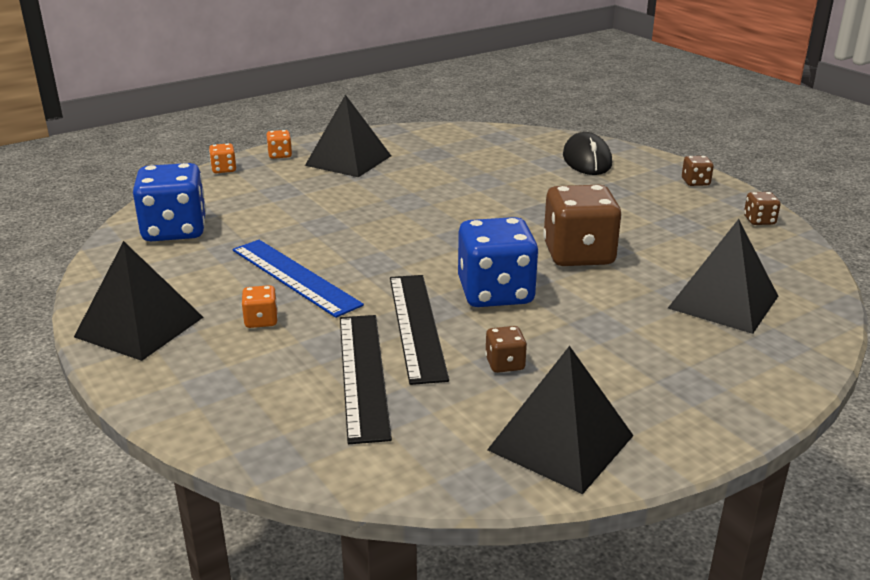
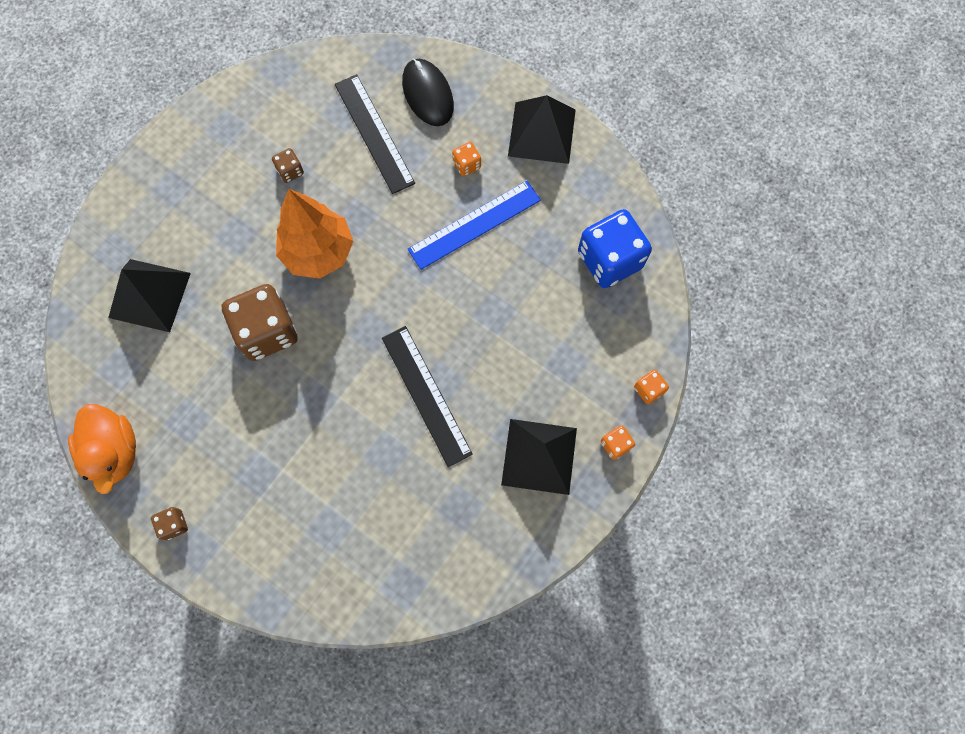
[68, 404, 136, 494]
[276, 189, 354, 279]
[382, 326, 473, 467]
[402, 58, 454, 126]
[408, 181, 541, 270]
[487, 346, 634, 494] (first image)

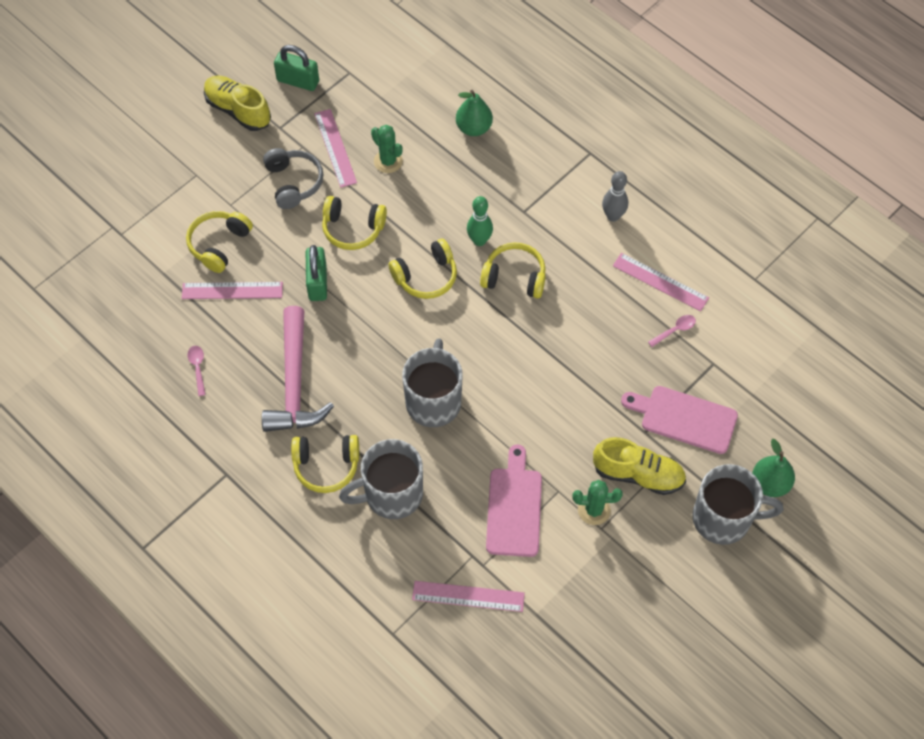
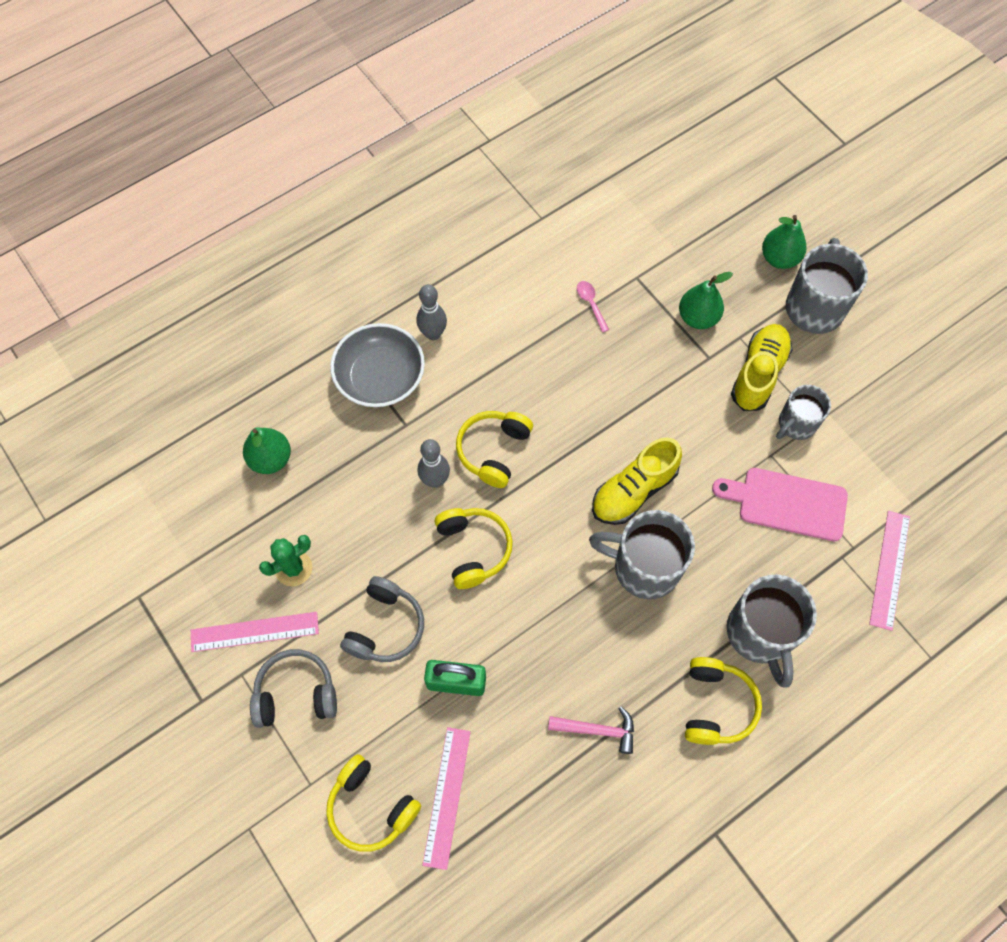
[330, 323, 425, 407]
[340, 576, 424, 662]
[418, 439, 450, 488]
[548, 706, 634, 754]
[592, 438, 682, 525]
[679, 272, 733, 329]
[776, 385, 831, 440]
[188, 346, 206, 396] (first image)
[274, 45, 319, 91] (first image)
[613, 253, 709, 311] (first image)

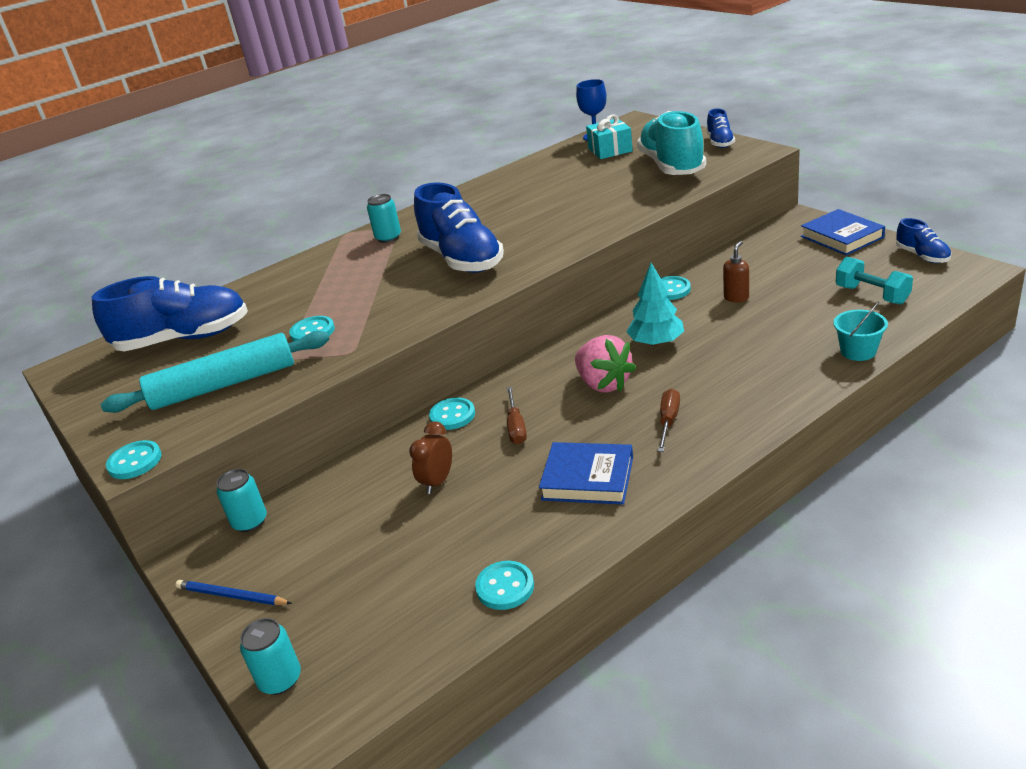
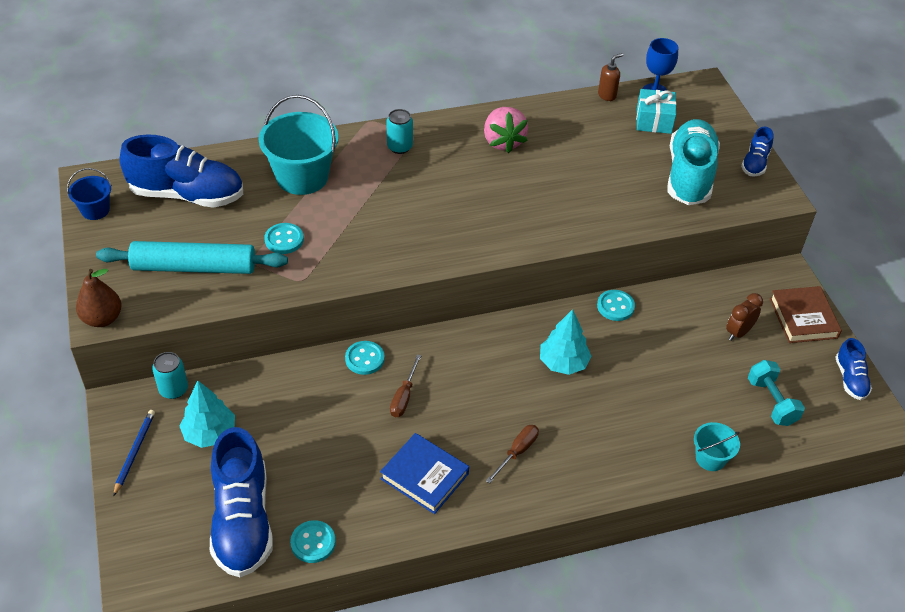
[67, 168, 112, 220]
[76, 269, 122, 327]
[113, 410, 155, 497]
[180, 381, 235, 448]
[210, 427, 273, 577]
[259, 95, 338, 195]
[484, 107, 528, 153]
[598, 53, 623, 101]
[726, 293, 763, 341]
[769, 286, 842, 343]
[240, 618, 301, 695] (first image)

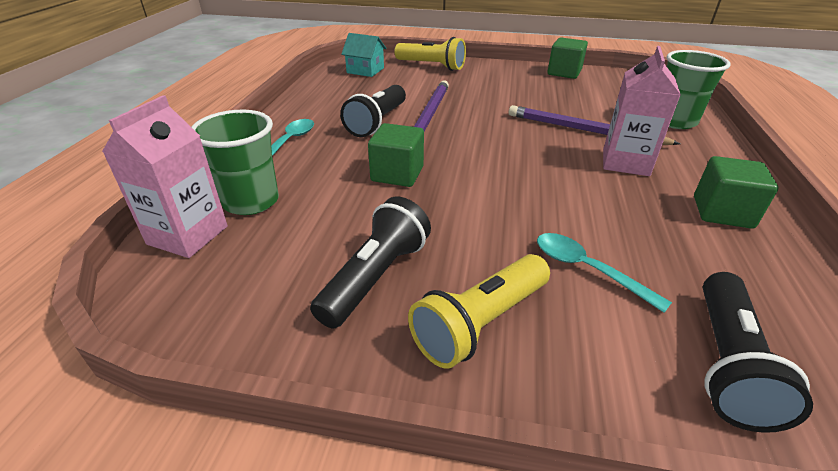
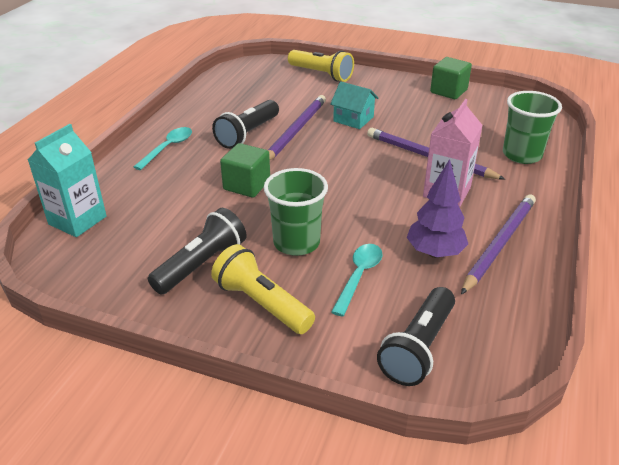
[28, 124, 107, 237]
[211, 244, 315, 334]
[264, 168, 328, 256]
[330, 81, 378, 129]
[331, 244, 382, 317]
[407, 159, 468, 258]
[461, 194, 536, 295]

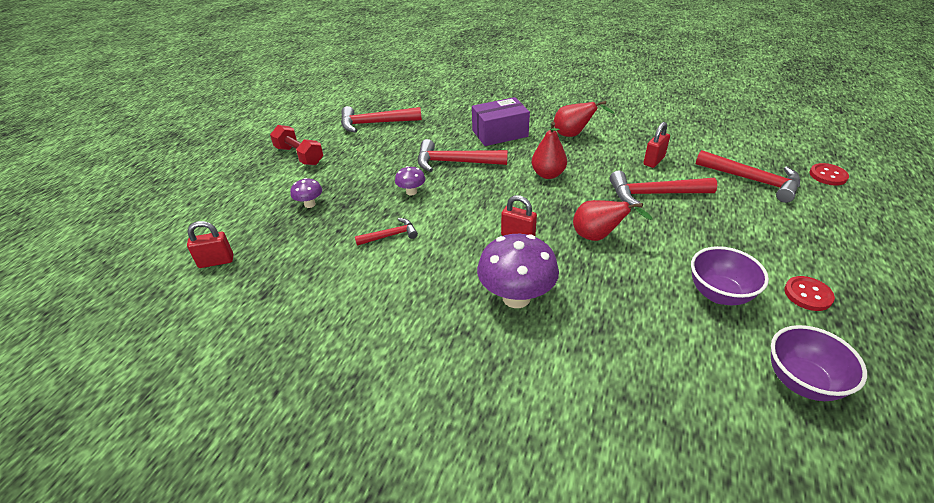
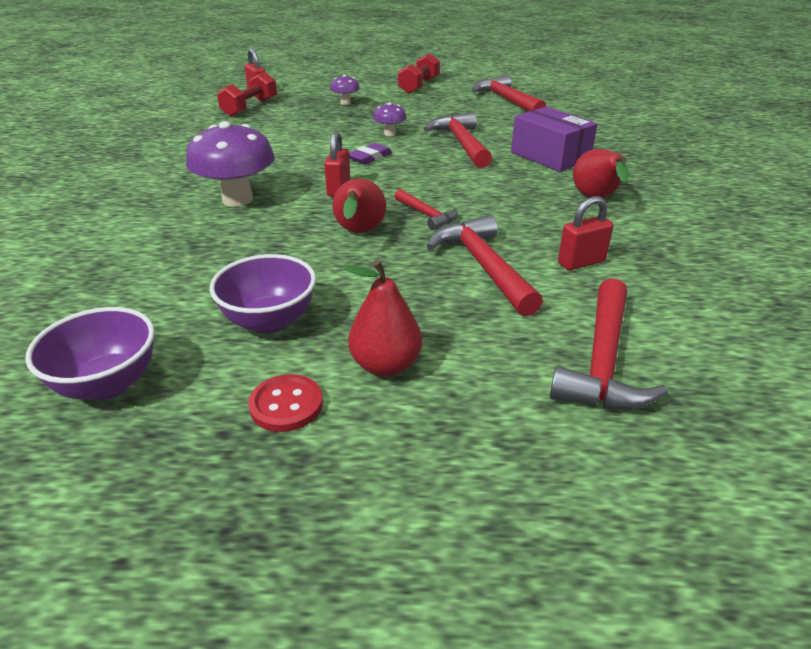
[217, 71, 277, 117]
[343, 260, 422, 376]
[349, 143, 392, 165]
[394, 189, 458, 230]
[558, 196, 613, 270]
[809, 163, 849, 185] (first image)

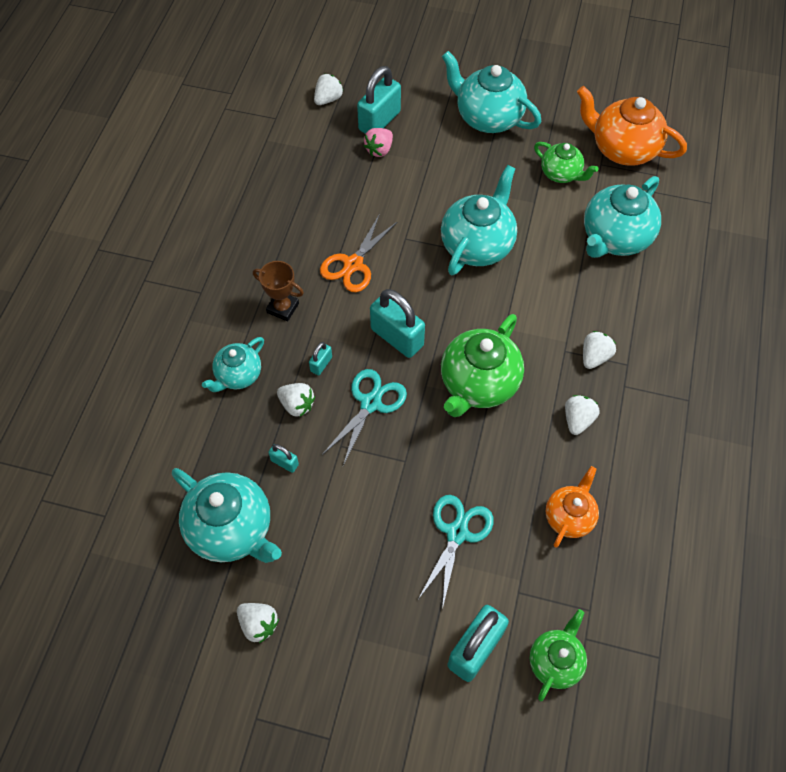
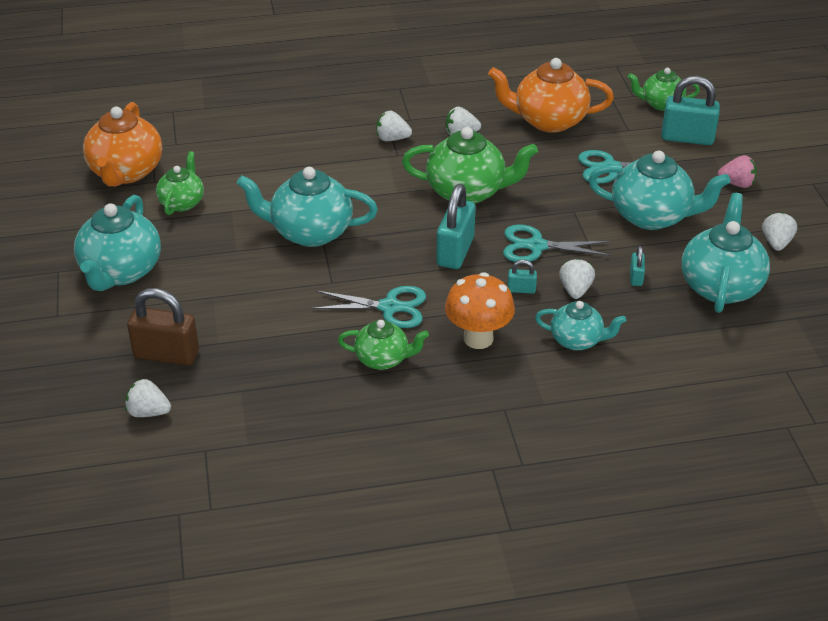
[127, 288, 199, 366]
[311, 286, 426, 328]
[338, 320, 429, 370]
[445, 272, 515, 349]
[488, 58, 614, 133]
[588, 150, 730, 230]
[718, 155, 757, 188]

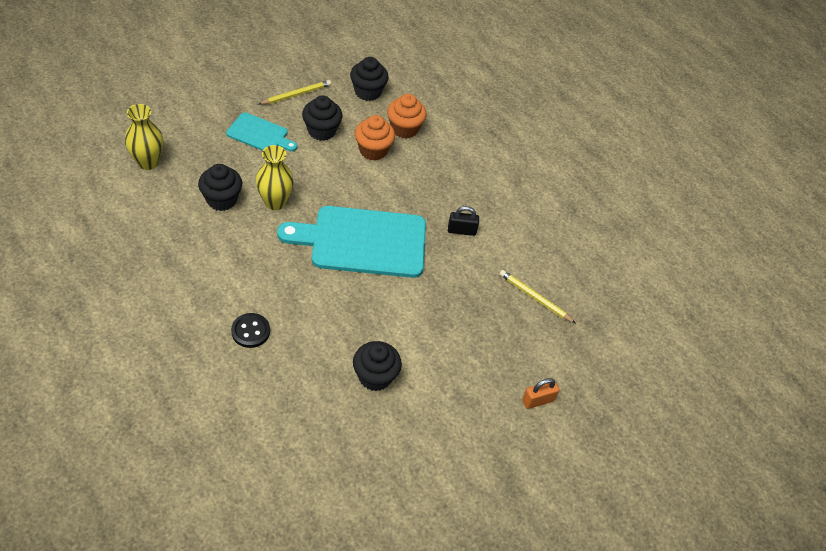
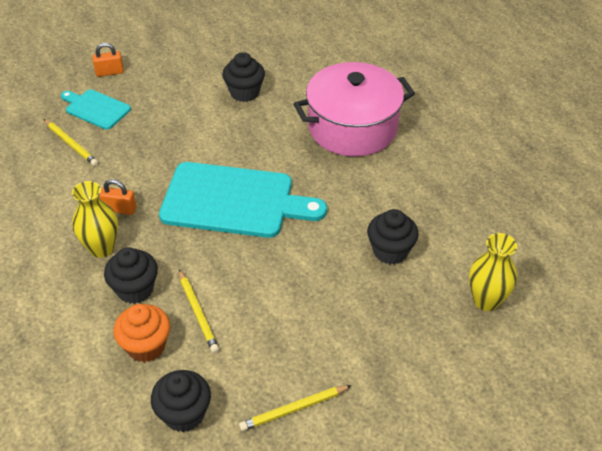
[61, 89, 131, 130]
[72, 181, 118, 258]
[99, 179, 136, 215]
[104, 247, 158, 304]
[179, 269, 219, 353]
[294, 62, 415, 157]

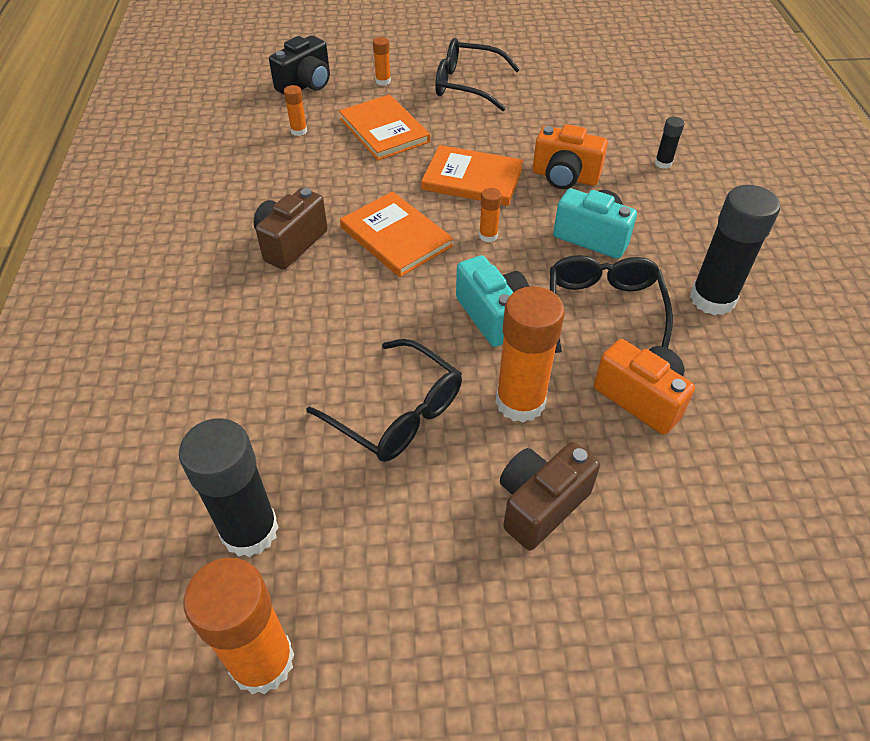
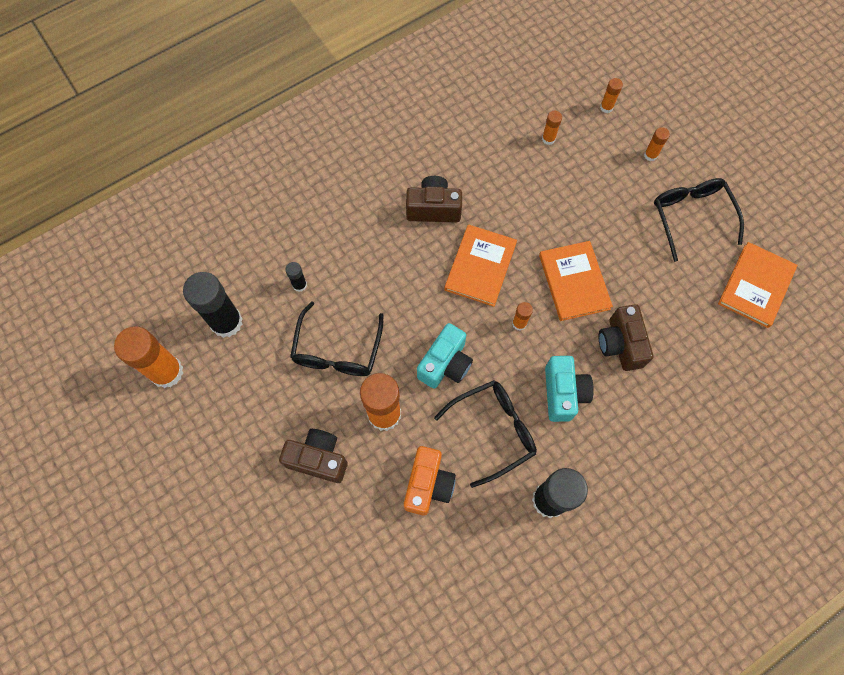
[285, 262, 307, 292]
[599, 304, 653, 371]
[600, 78, 623, 113]
[718, 242, 797, 328]

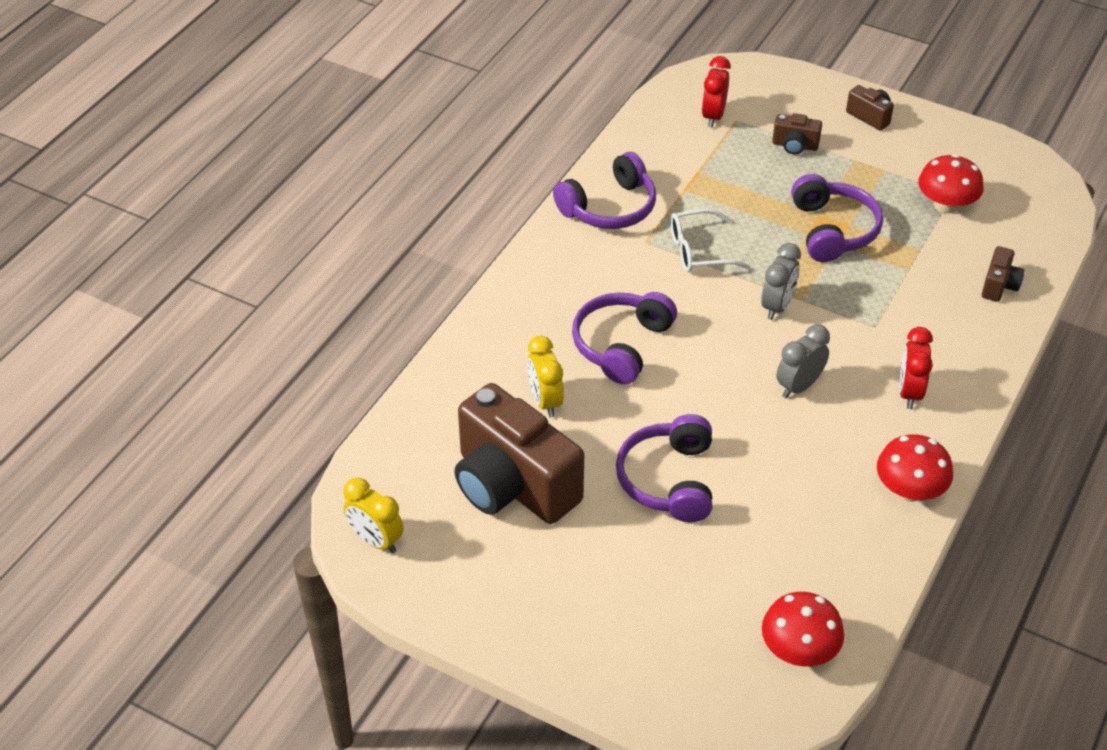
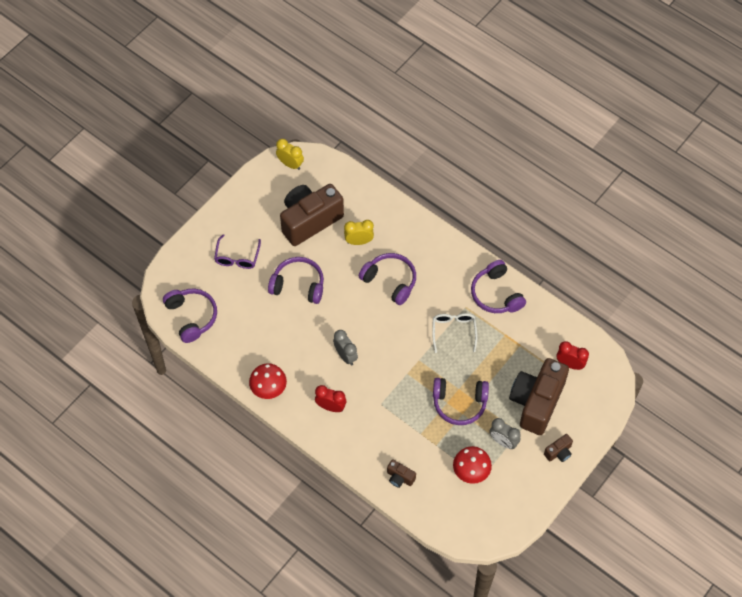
[163, 288, 217, 343]
[214, 234, 261, 269]
[276, 139, 304, 170]
[489, 418, 521, 449]
[509, 358, 569, 435]

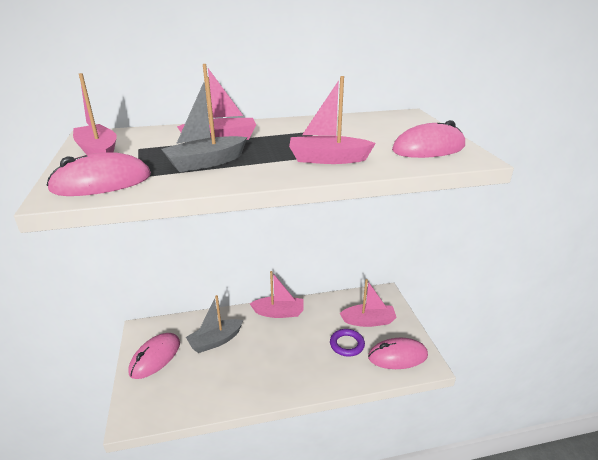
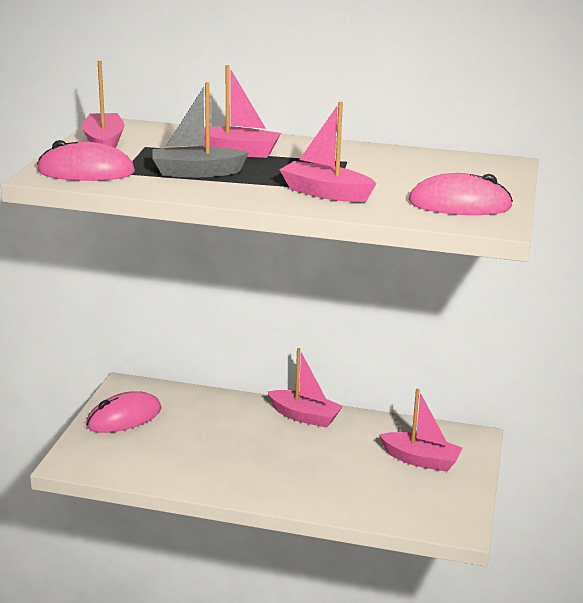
[186, 295, 243, 353] (first image)
[330, 329, 365, 357] (first image)
[368, 338, 428, 369] (first image)

